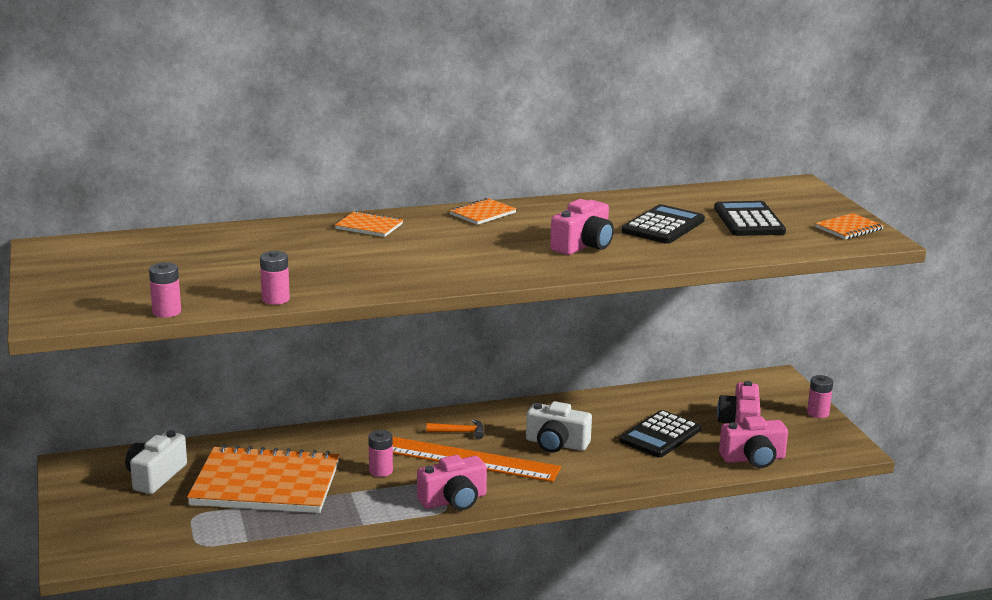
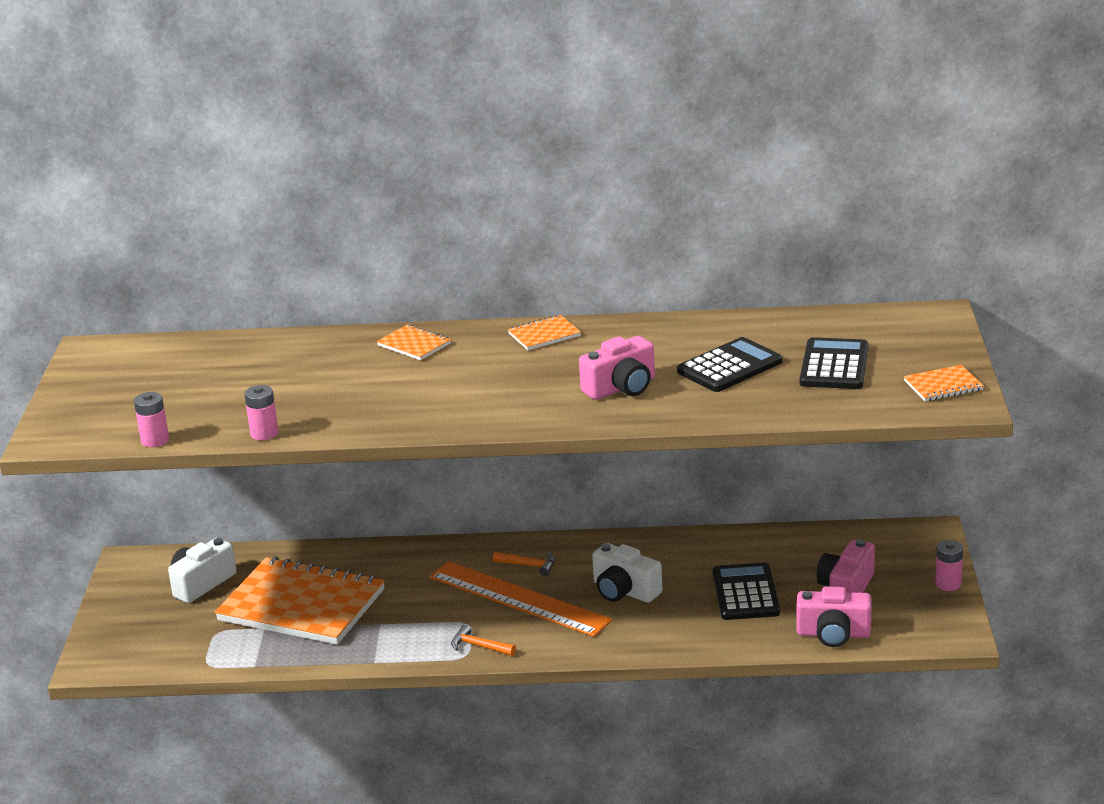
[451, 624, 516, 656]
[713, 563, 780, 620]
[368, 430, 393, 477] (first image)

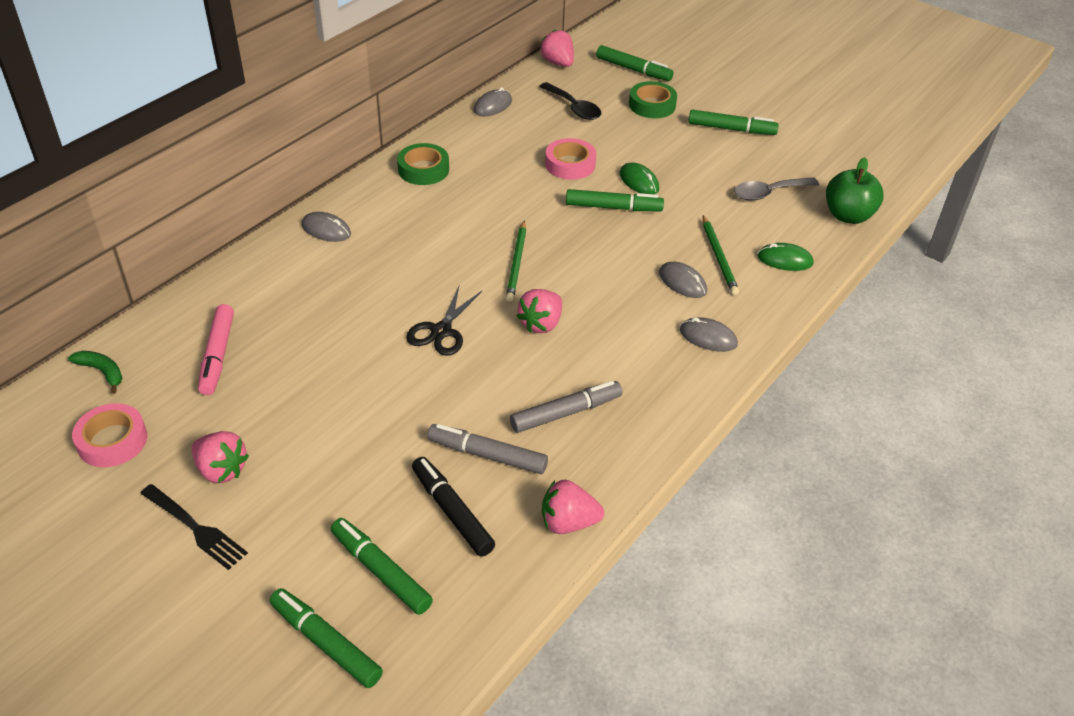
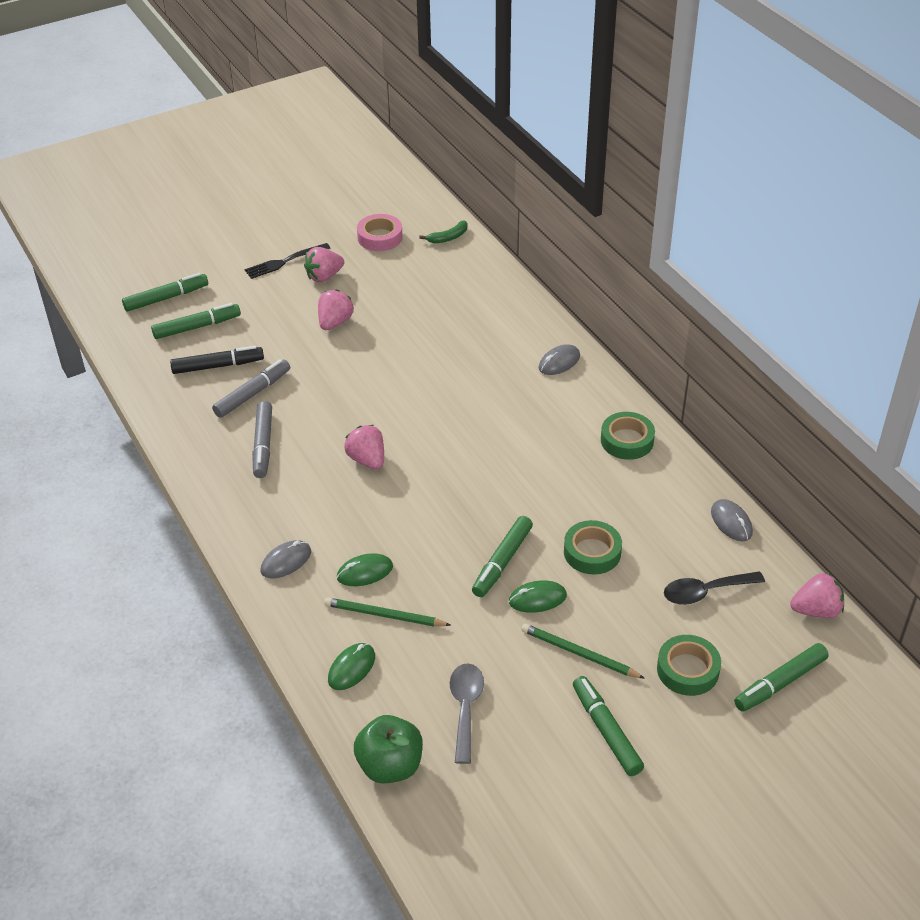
[318, 289, 354, 330]
[337, 553, 393, 586]
[521, 624, 645, 679]
[564, 520, 622, 575]
[573, 676, 644, 776]
[198, 304, 234, 395] (first image)
[406, 286, 482, 356] (first image)

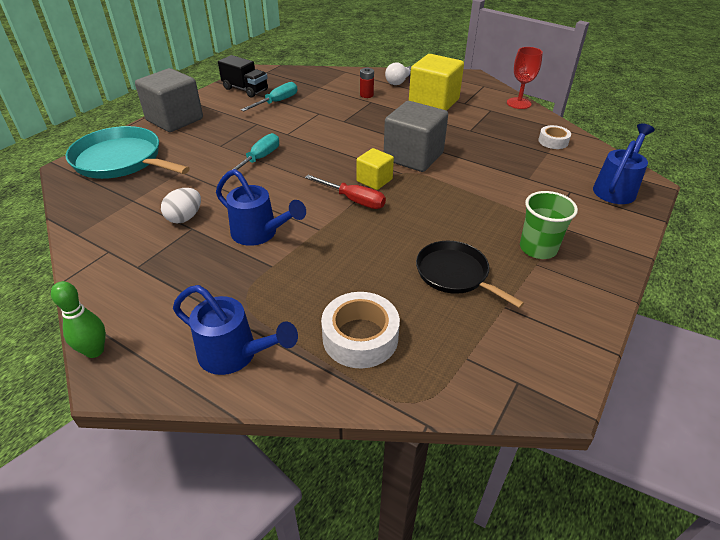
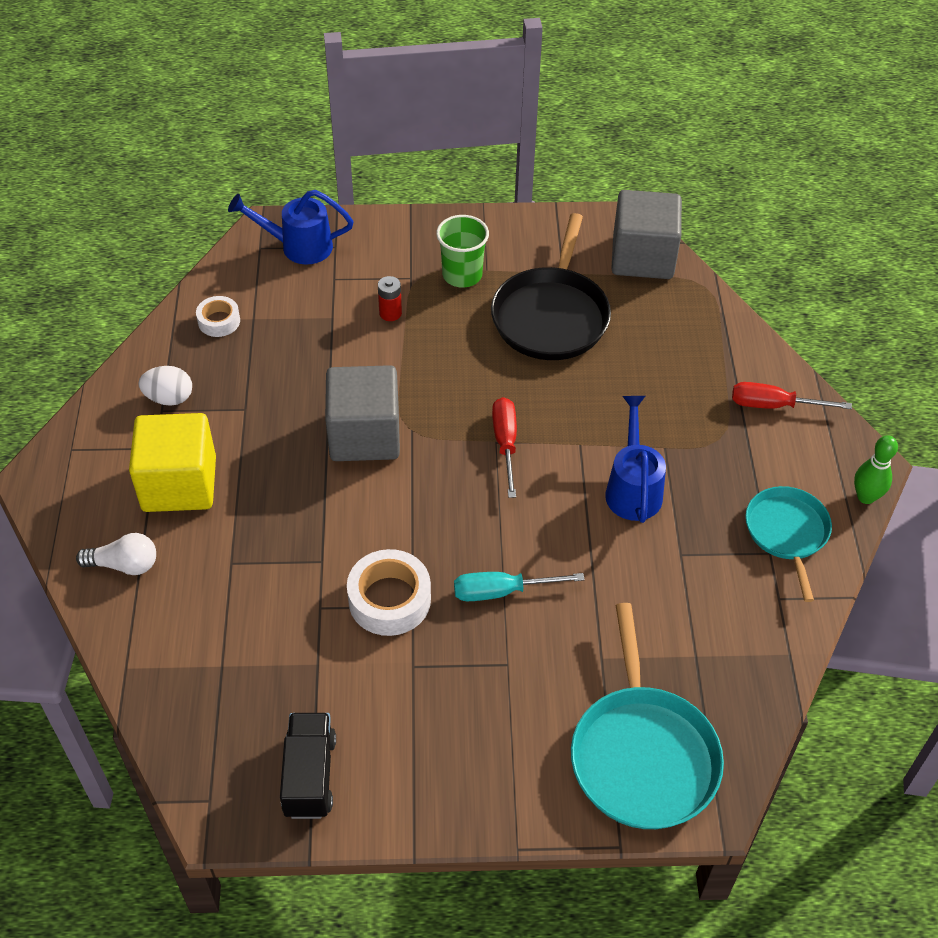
[139, 366, 192, 406]
[347, 549, 431, 636]
[378, 276, 402, 321]
[491, 213, 611, 360]
[611, 190, 682, 279]
[732, 382, 852, 409]
[745, 486, 832, 602]
[241, 82, 297, 111] (first image)
[356, 148, 394, 190] (first image)
[507, 47, 543, 109] (first image)

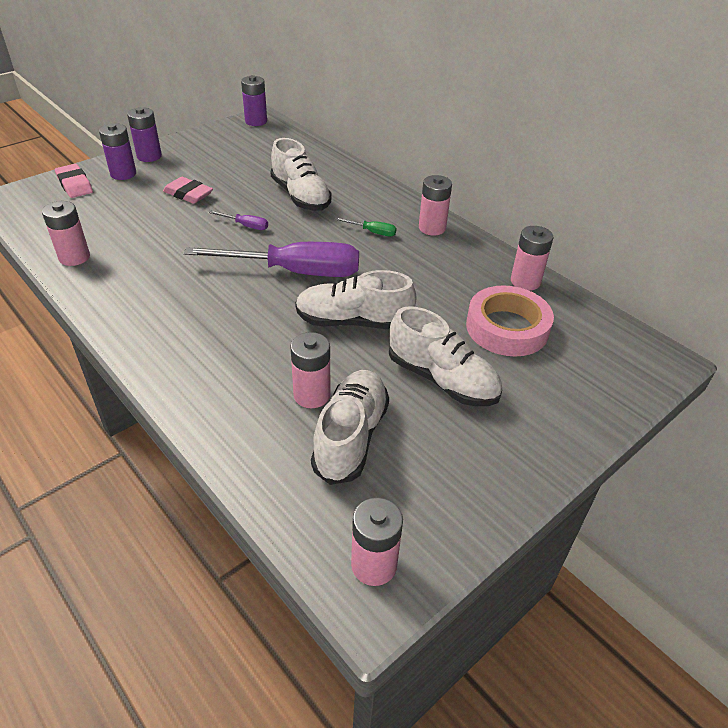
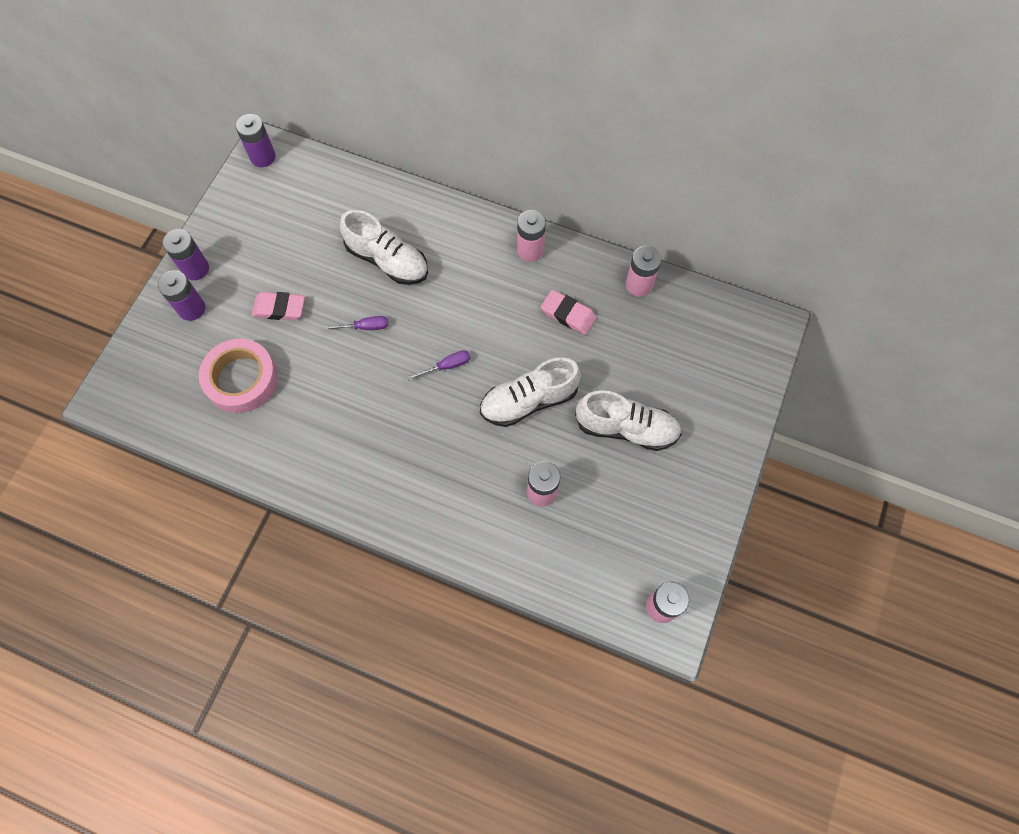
[199, 339, 278, 413]
[407, 350, 470, 380]
[541, 290, 597, 335]
[42, 201, 90, 266] (first image)
[311, 370, 389, 485] (first image)
[334, 217, 397, 236] (first image)

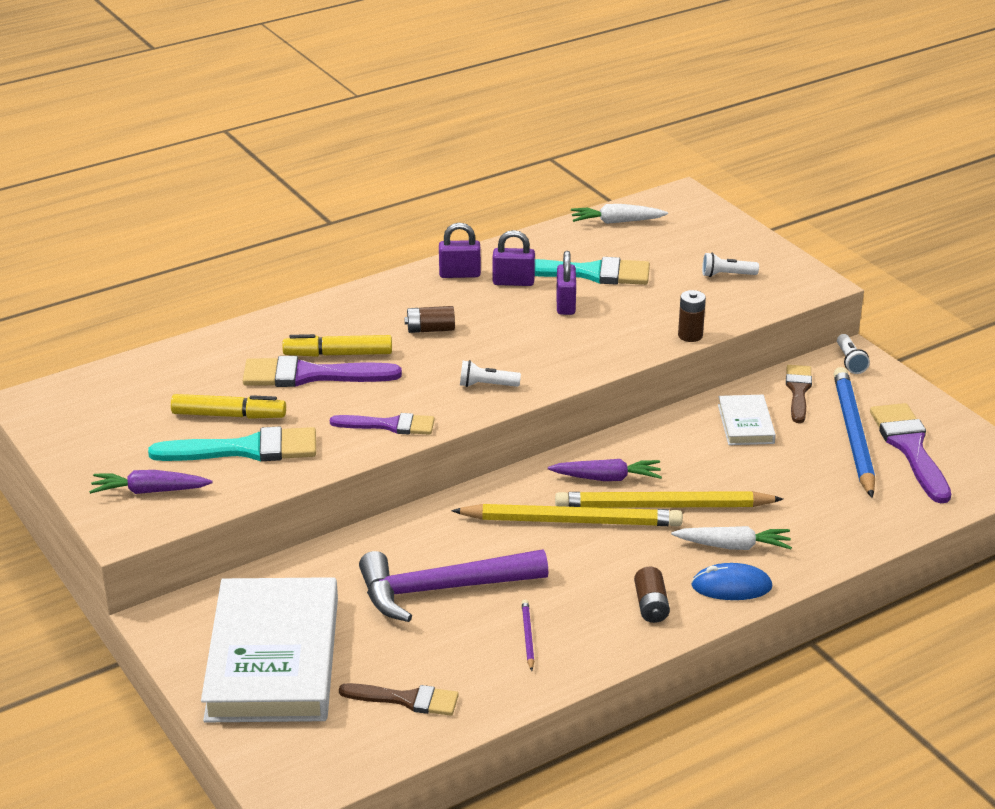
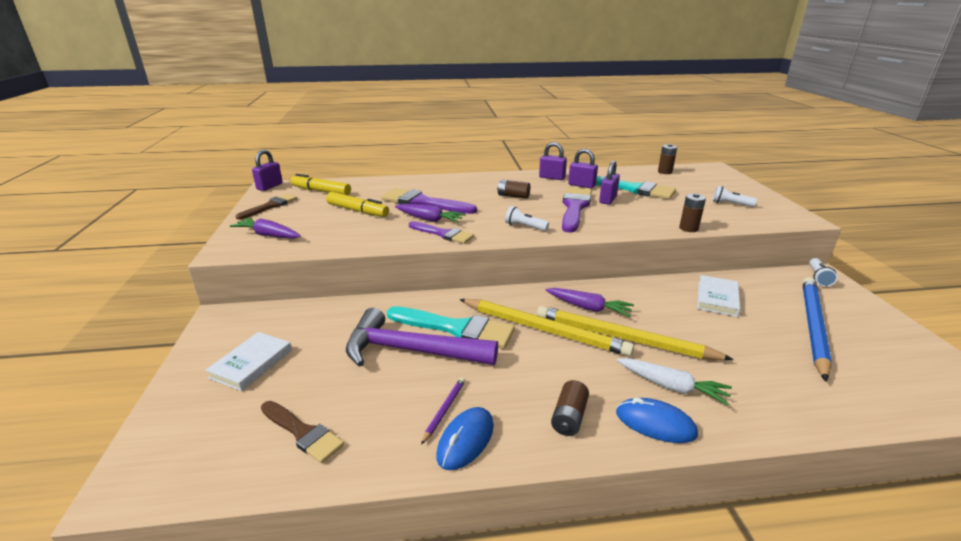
[206, 332, 292, 391]
[236, 194, 298, 220]
[252, 149, 283, 191]
[291, 174, 351, 195]
[387, 306, 515, 349]
[395, 204, 466, 223]
[436, 407, 494, 470]
[562, 187, 592, 233]
[658, 144, 677, 174]

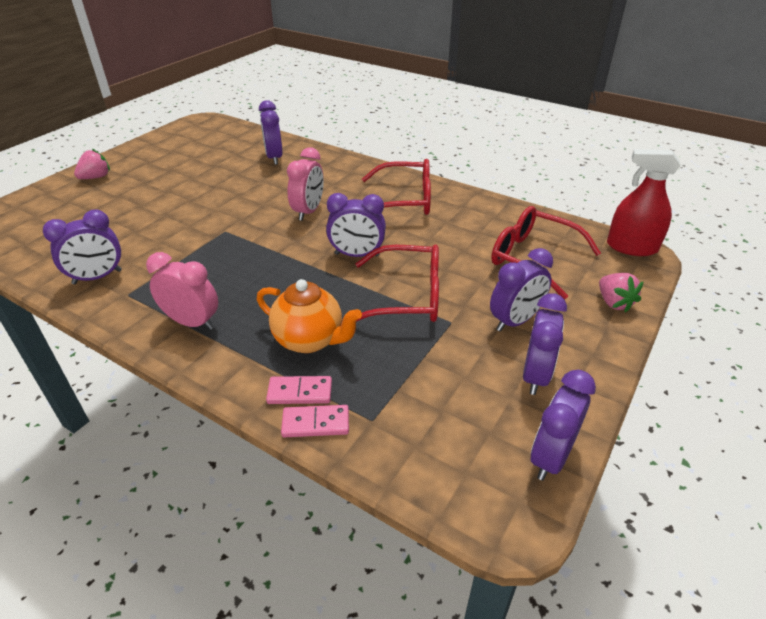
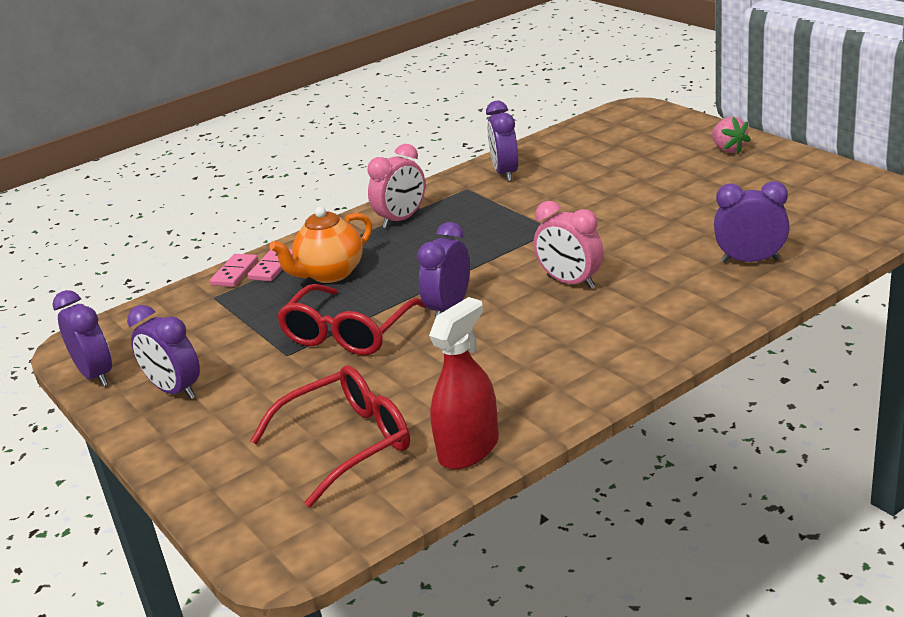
[429, 297, 499, 469]
[362, 159, 431, 215] (first image)
[490, 248, 553, 332] (first image)
[599, 273, 644, 313] (first image)

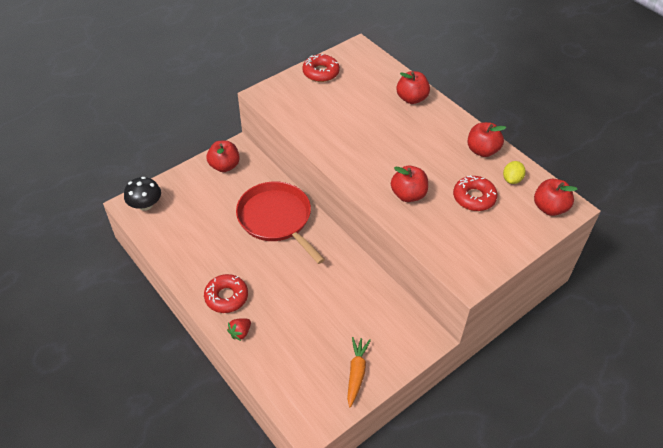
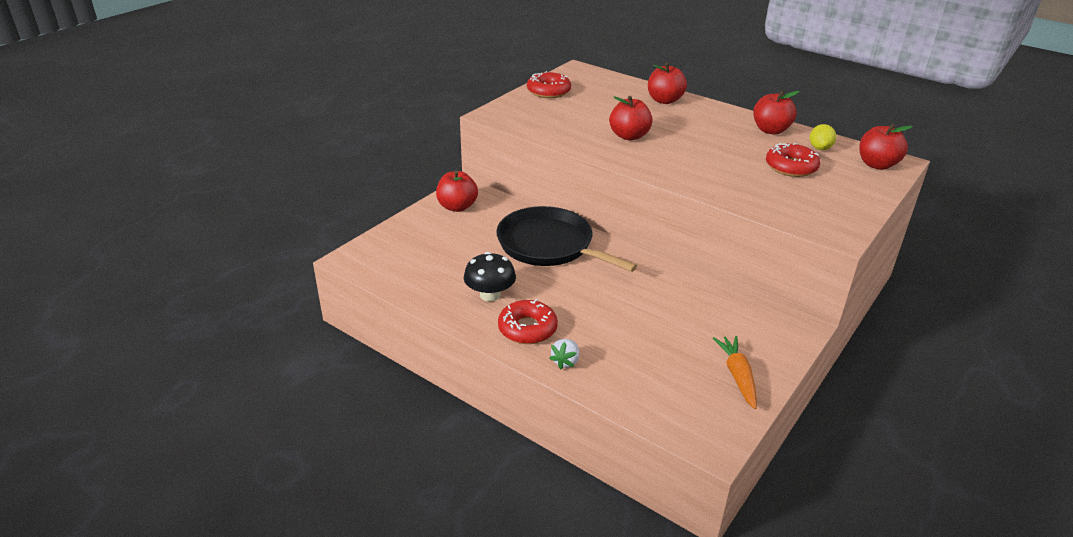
[464, 252, 516, 302]
[496, 206, 637, 272]
[549, 339, 579, 369]
[609, 96, 653, 141]

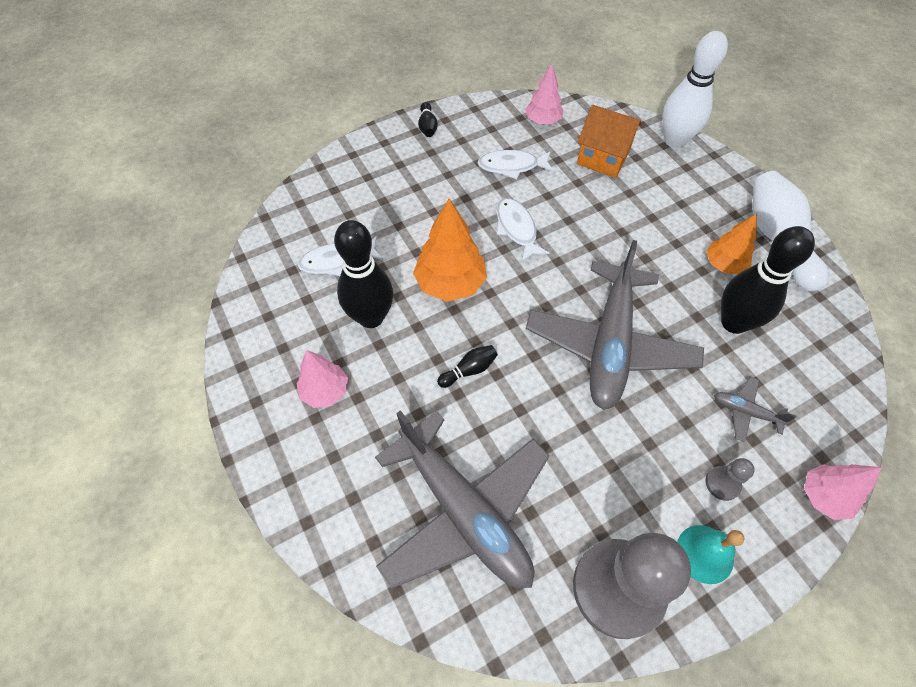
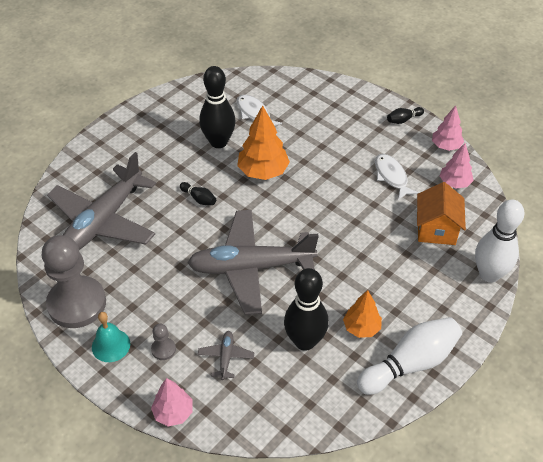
[432, 105, 464, 151]
[496, 198, 550, 262] (first image)

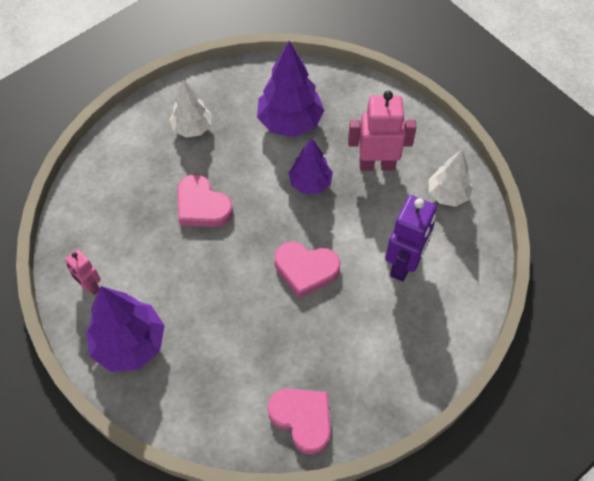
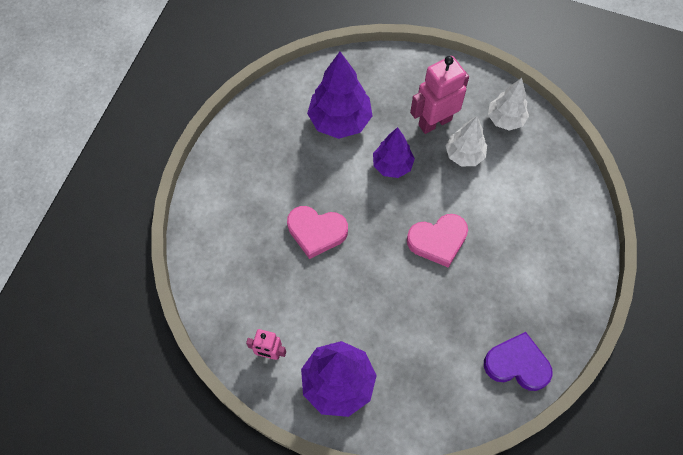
[446, 116, 487, 166]
[484, 332, 553, 391]
[385, 195, 437, 281] (first image)

